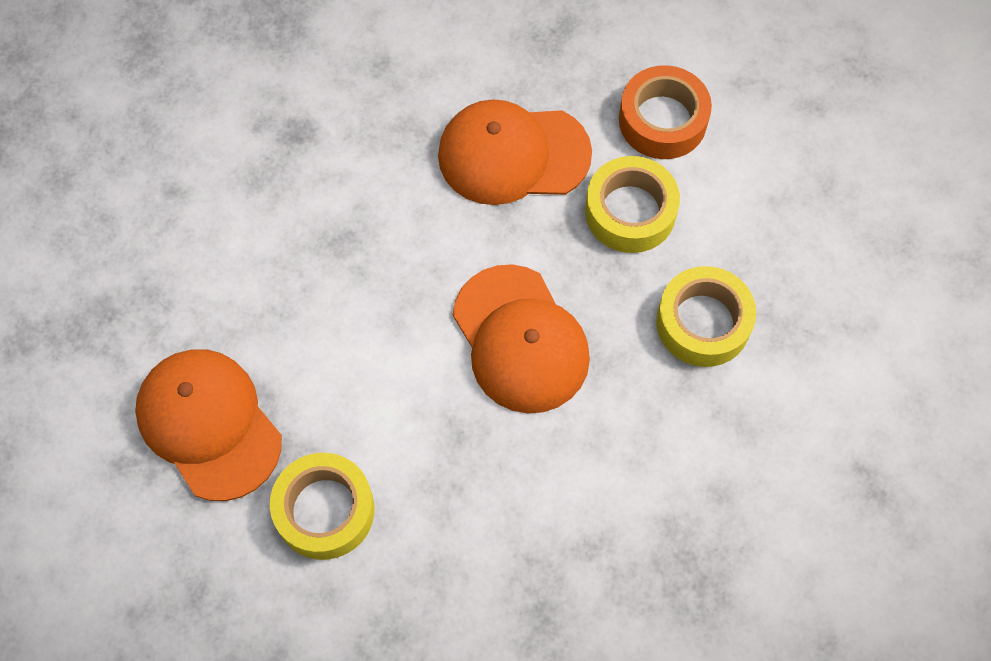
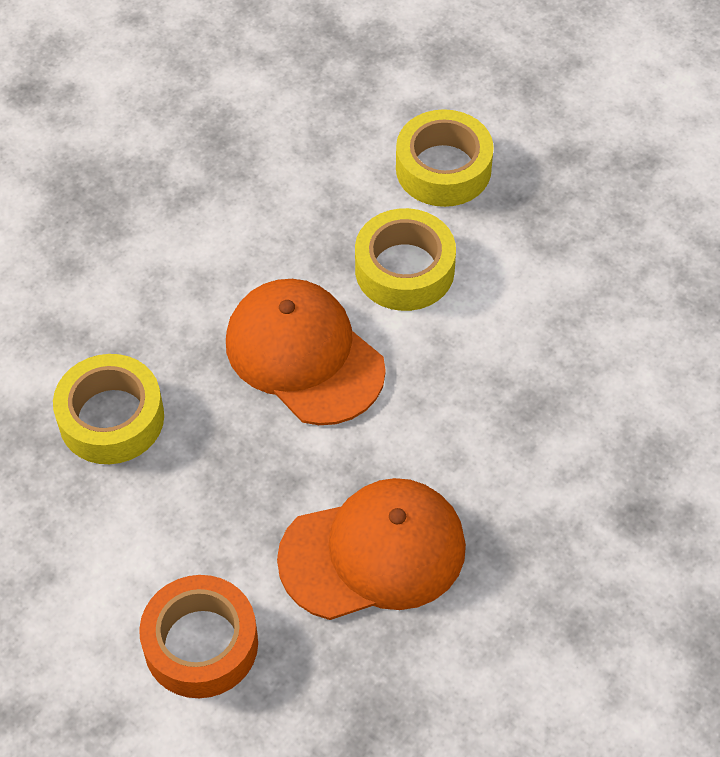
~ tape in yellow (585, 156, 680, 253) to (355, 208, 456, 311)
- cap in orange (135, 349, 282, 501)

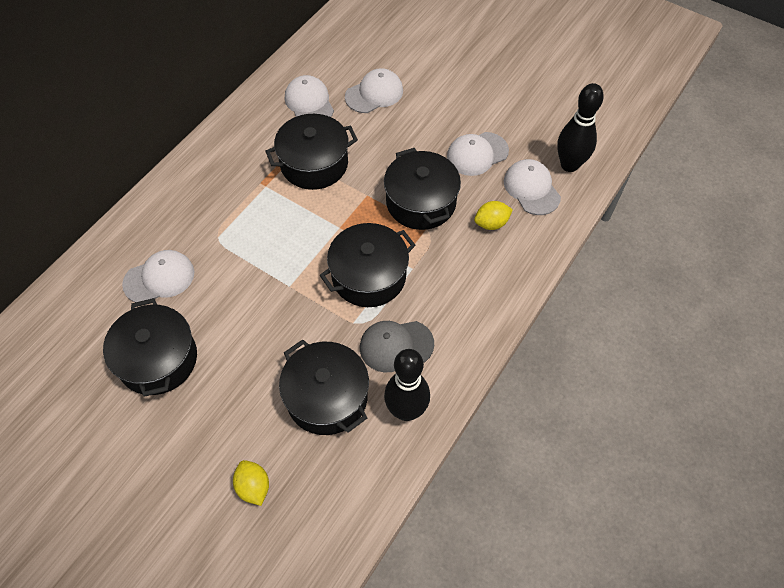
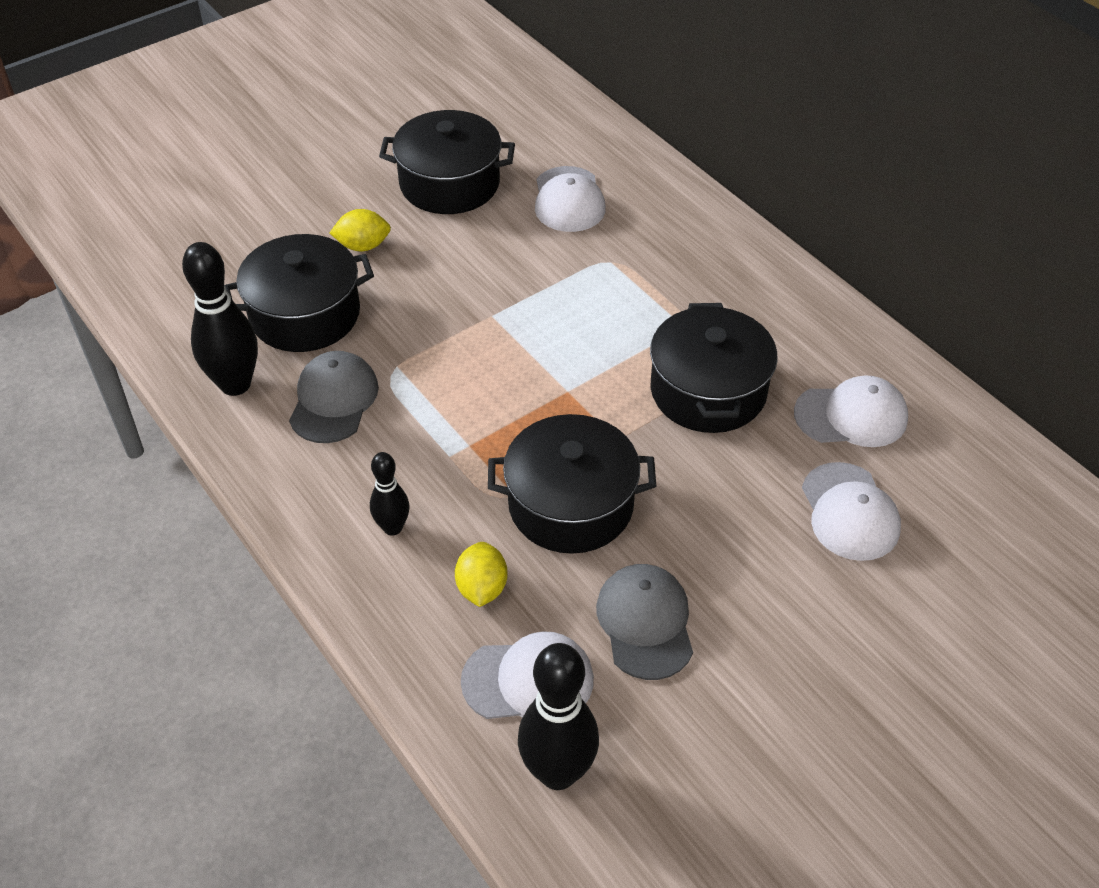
~ cap in pure white (447, 132, 509, 176) to cap in ash-grey (596, 564, 693, 680)
- stockpot in jet-black (320, 223, 416, 307)
~ citrus fruit in yellow (233, 460, 269, 506) to (329, 209, 391, 251)
+ bowling pin in jet-black (370, 452, 409, 536)

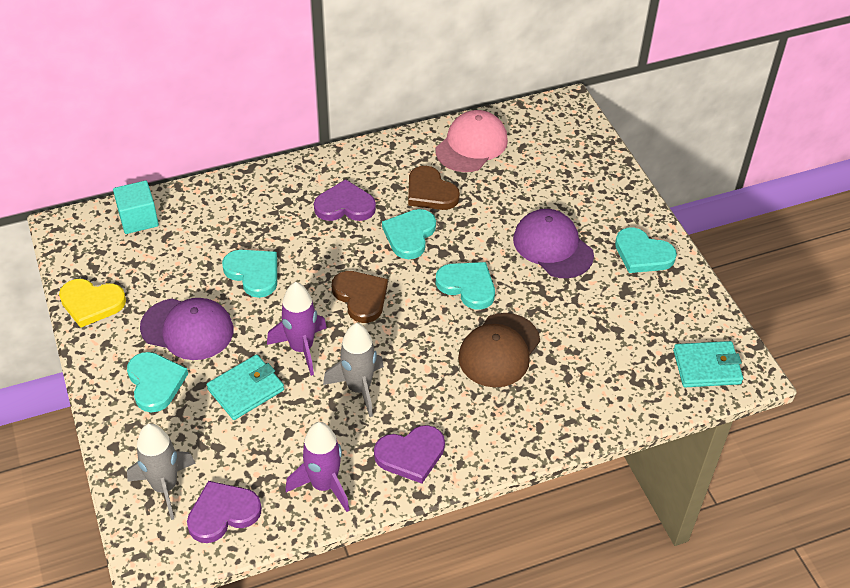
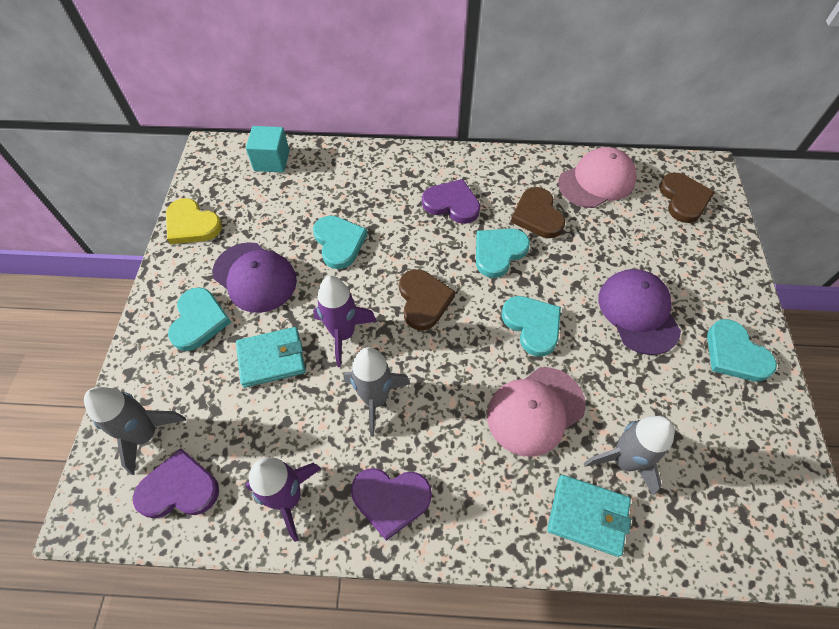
~ cap in brown (458, 313, 540, 387) to cap in rose-pink (487, 367, 586, 457)
~ wallet in teal (673, 341, 743, 387) to (547, 475, 631, 557)
+ love heart in brown (659, 172, 715, 223)
+ rocket in ash-grey (584, 416, 675, 496)

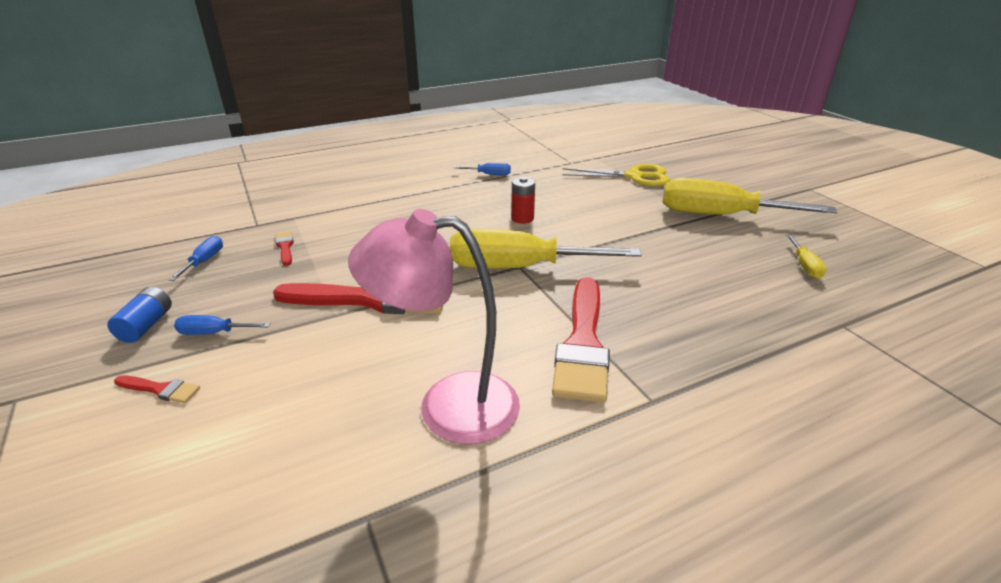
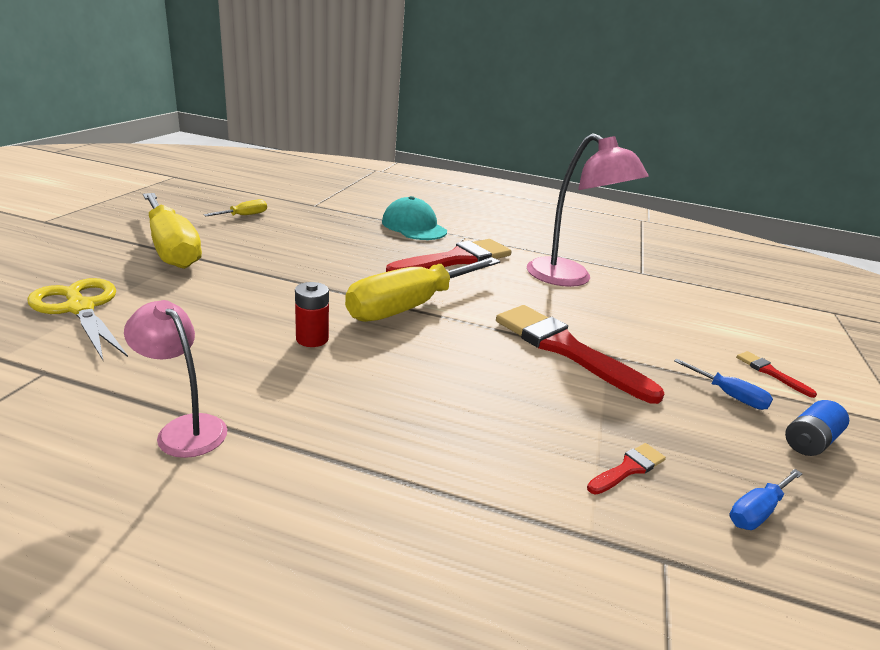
~ flat screwdriver in blue (453, 163, 511, 176) to lamp in rose-pink (124, 300, 227, 458)
~ flat screwdriver in yellow (450, 229, 642, 268) = (345, 257, 500, 322) 90 degrees clockwise
~ paintbrush in crimson (275, 231, 294, 266) = (587, 443, 666, 495) 150 degrees counterclockwise
+ cap in teal (382, 196, 447, 240)

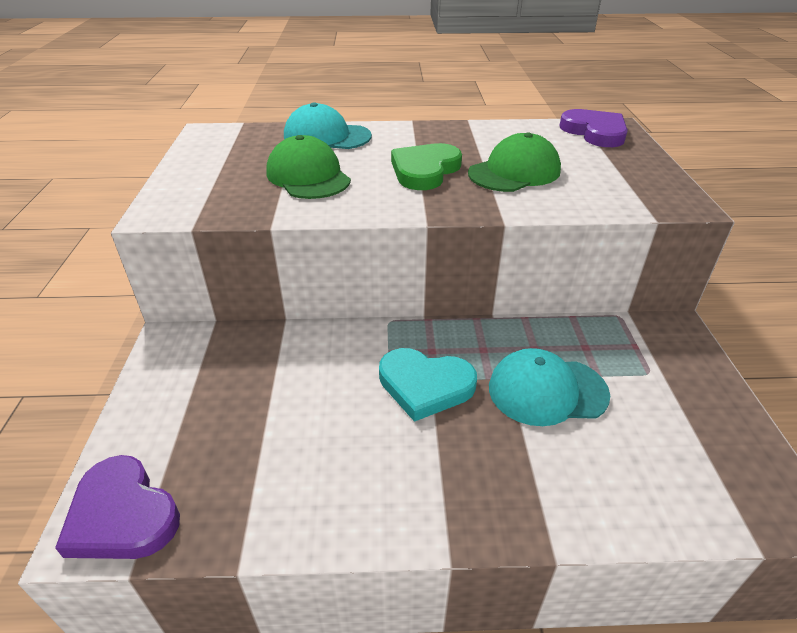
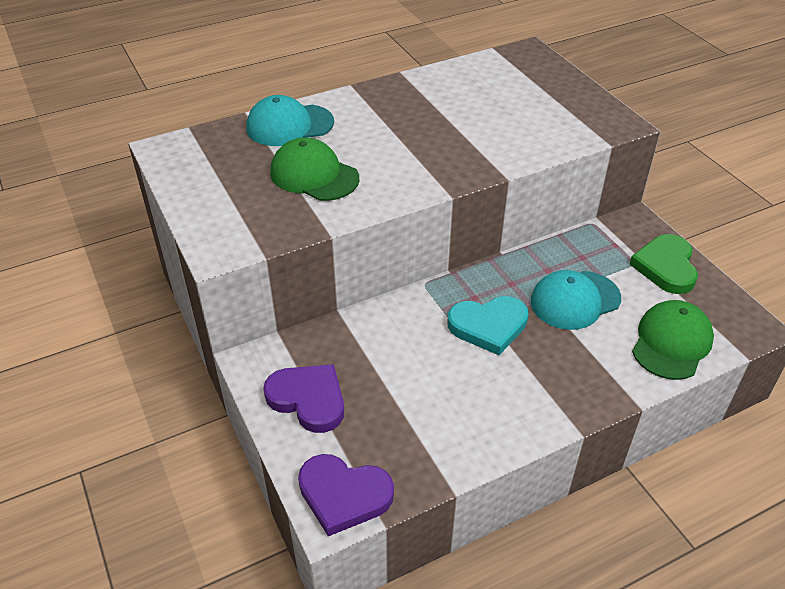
~ love heart in royal purple (559, 109, 628, 147) to (263, 364, 344, 433)
~ cap in emerald (468, 133, 561, 192) to (632, 300, 714, 380)
~ love heart in emerald (391, 143, 462, 190) to (629, 234, 698, 294)

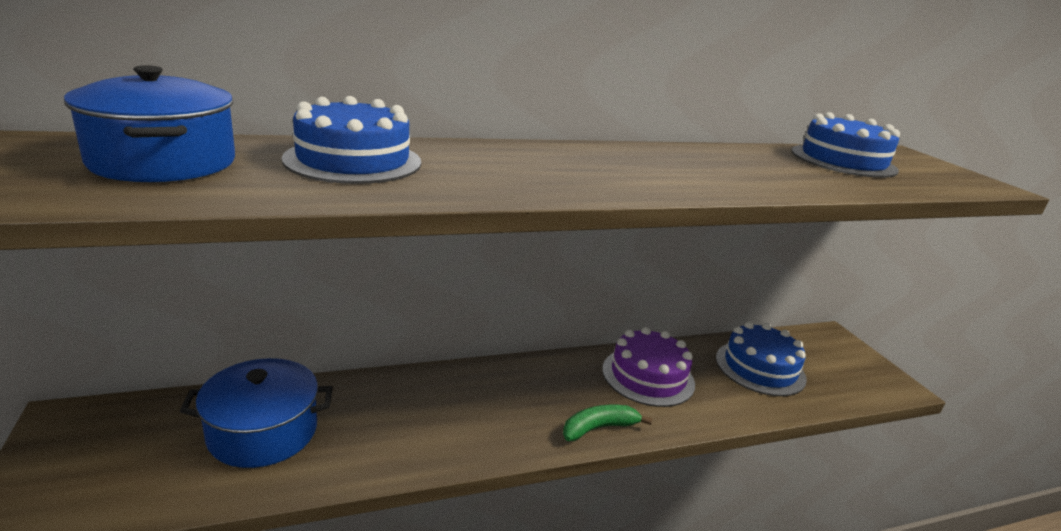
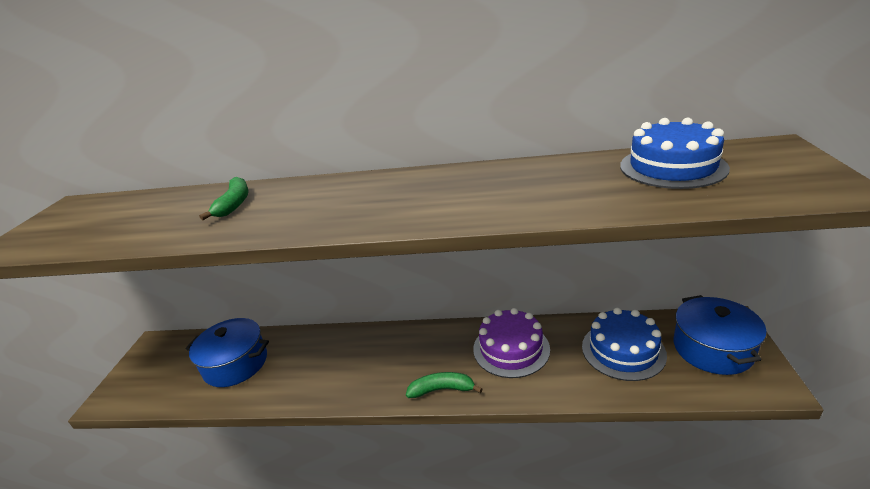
~ stockpot in blue (64, 65, 235, 182) to (674, 295, 767, 375)
~ layer cake in blue (282, 96, 421, 184) to banana fruit in emerald (199, 177, 249, 220)

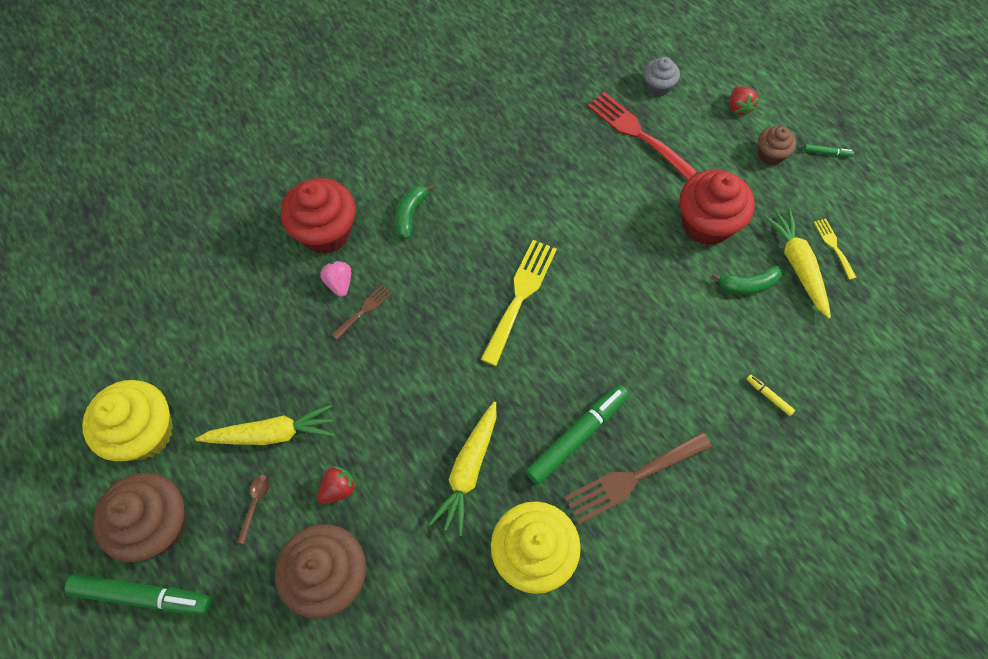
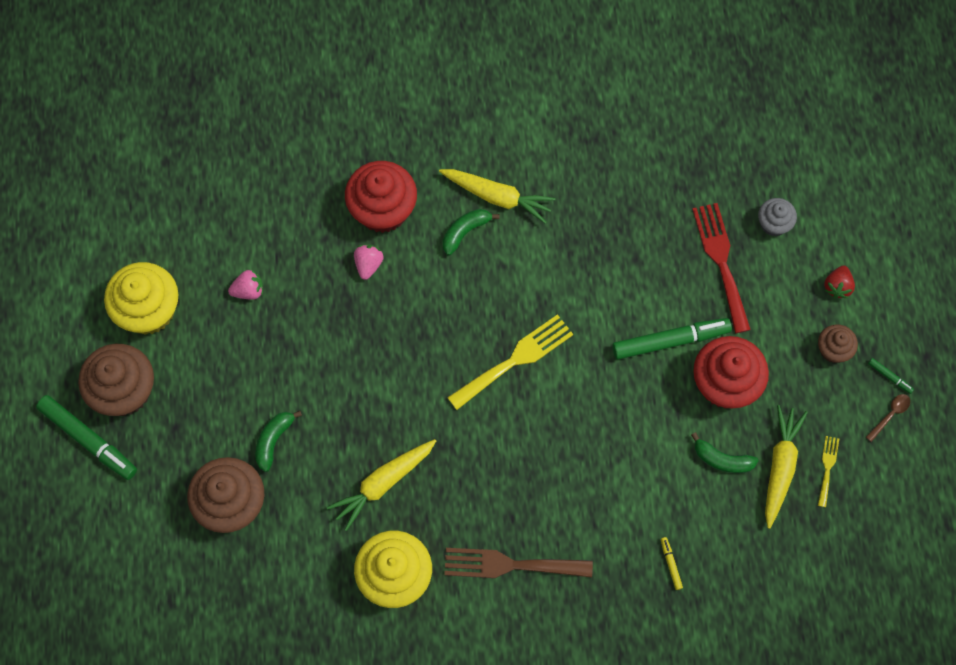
- dinner fork in brown (332, 285, 392, 340)
~ marker in emerald (526, 385, 629, 485) to (612, 318, 732, 360)
~ carrot in yellow (195, 405, 334, 445) to (439, 169, 556, 224)
~ toy strawberry in crimson (317, 466, 357, 504) to banana fruit in emerald (255, 411, 302, 472)
~ tablespoon in brown (237, 475, 270, 544) to (866, 394, 910, 442)
+ toy strawberry in rose-pink (228, 269, 263, 300)

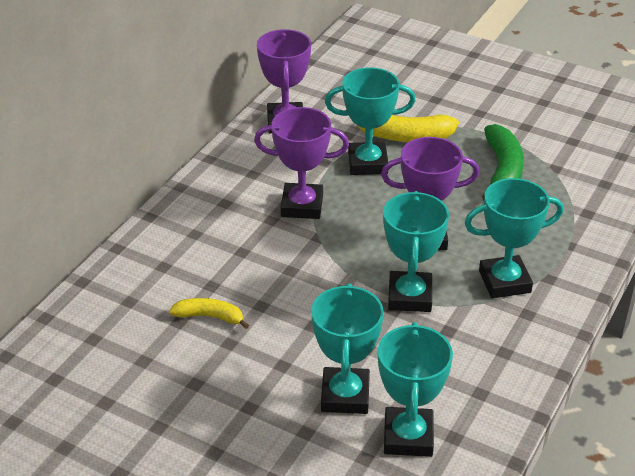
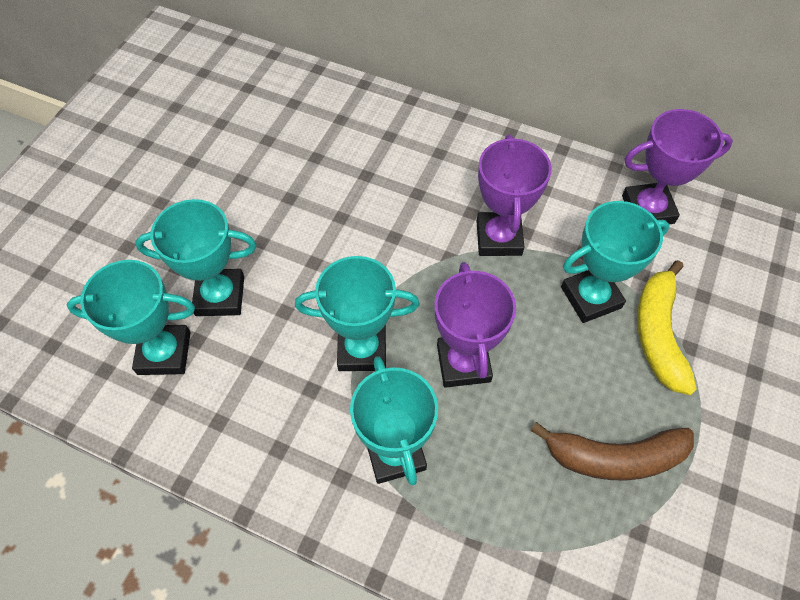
~ trophy in teal (325, 67, 416, 175) = (561, 201, 669, 323) 75 degrees clockwise
~ banana fruit in emerald (482, 124, 524, 200) to banana fruit in brown (530, 422, 694, 481)
- banana fruit in yellow (169, 298, 249, 329)

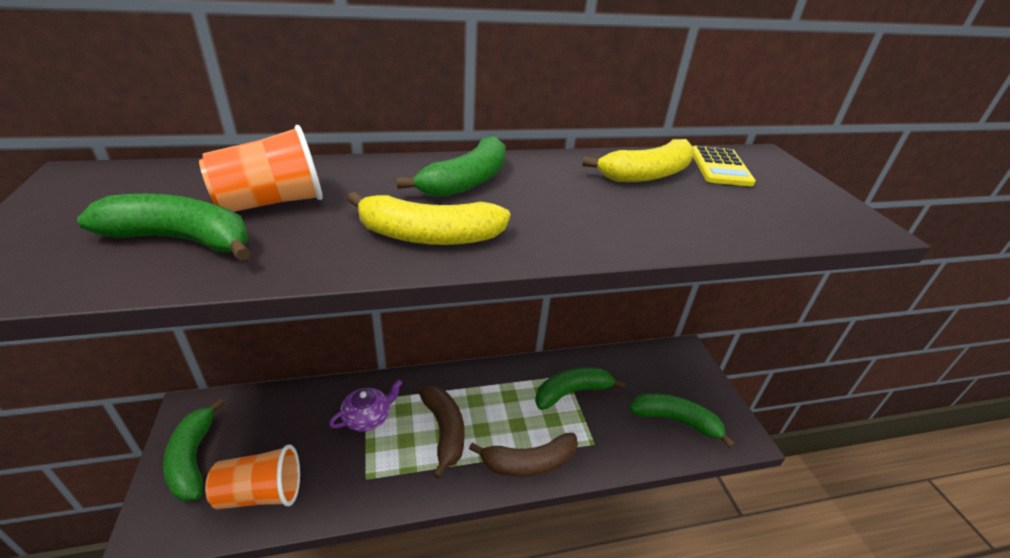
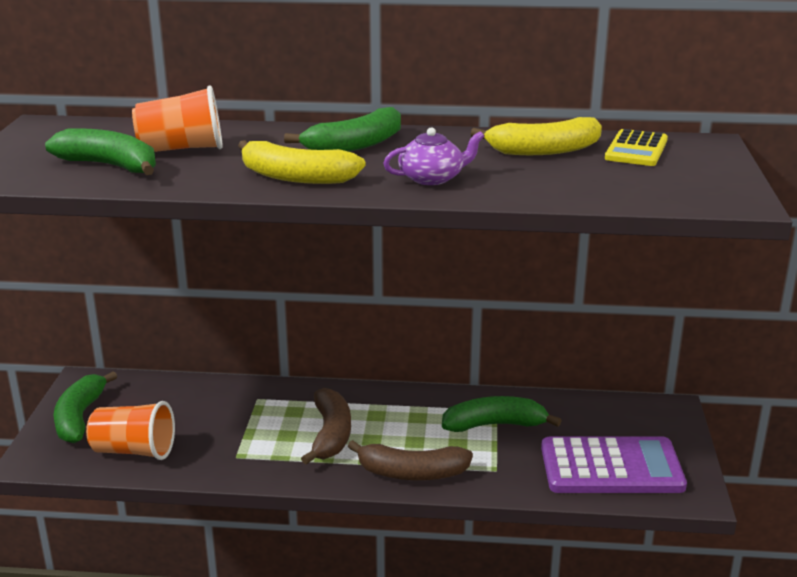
~ teapot in royal purple (329, 380, 403, 432) to (383, 127, 484, 185)
~ banana fruit in emerald (629, 393, 735, 448) to calculator in royal purple (541, 437, 687, 493)

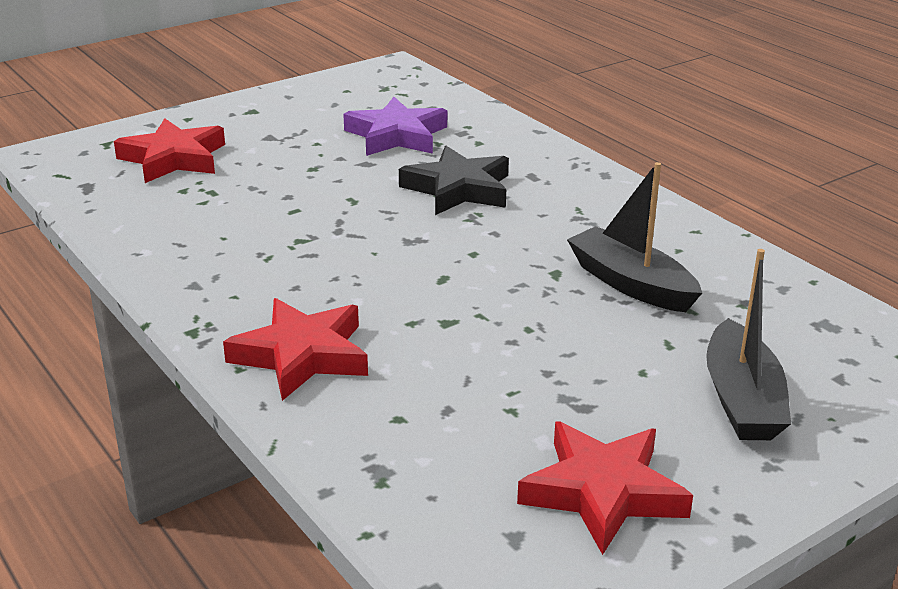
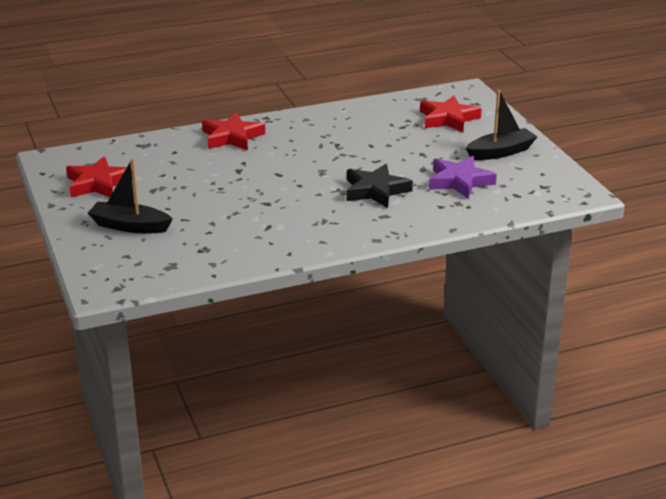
~ sailboat in jet-black (567, 162, 702, 312) to (466, 90, 537, 160)

